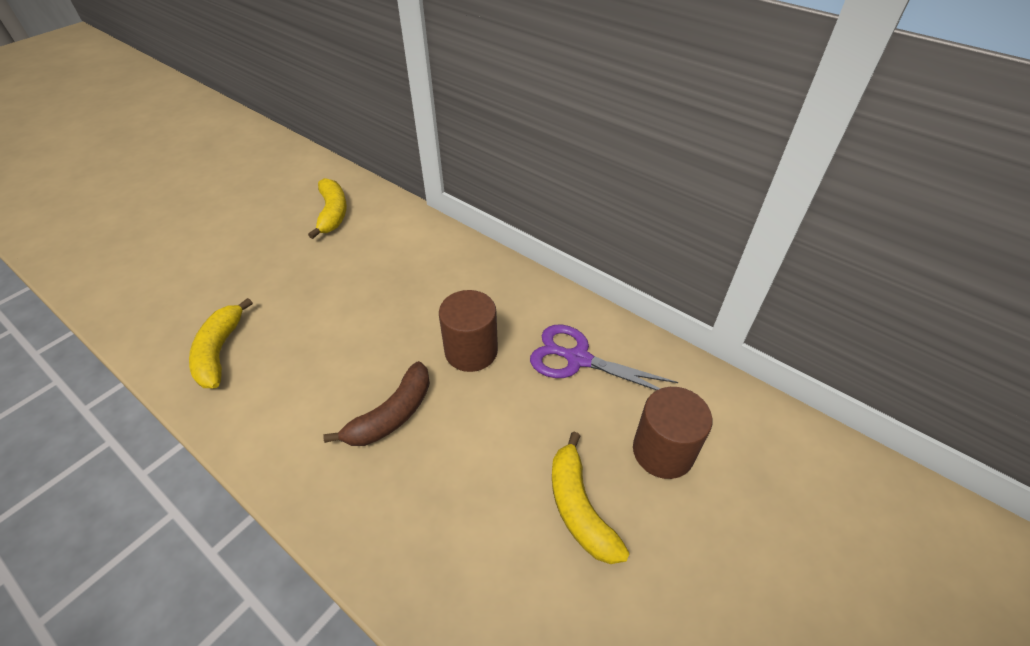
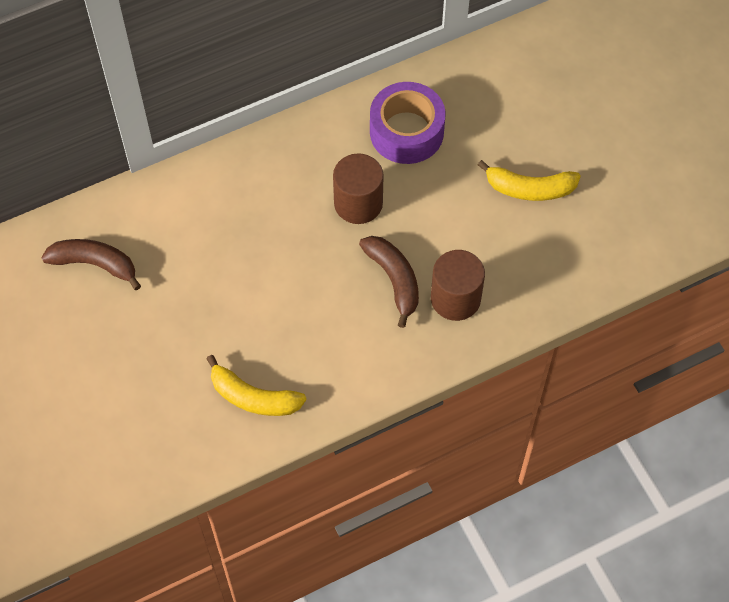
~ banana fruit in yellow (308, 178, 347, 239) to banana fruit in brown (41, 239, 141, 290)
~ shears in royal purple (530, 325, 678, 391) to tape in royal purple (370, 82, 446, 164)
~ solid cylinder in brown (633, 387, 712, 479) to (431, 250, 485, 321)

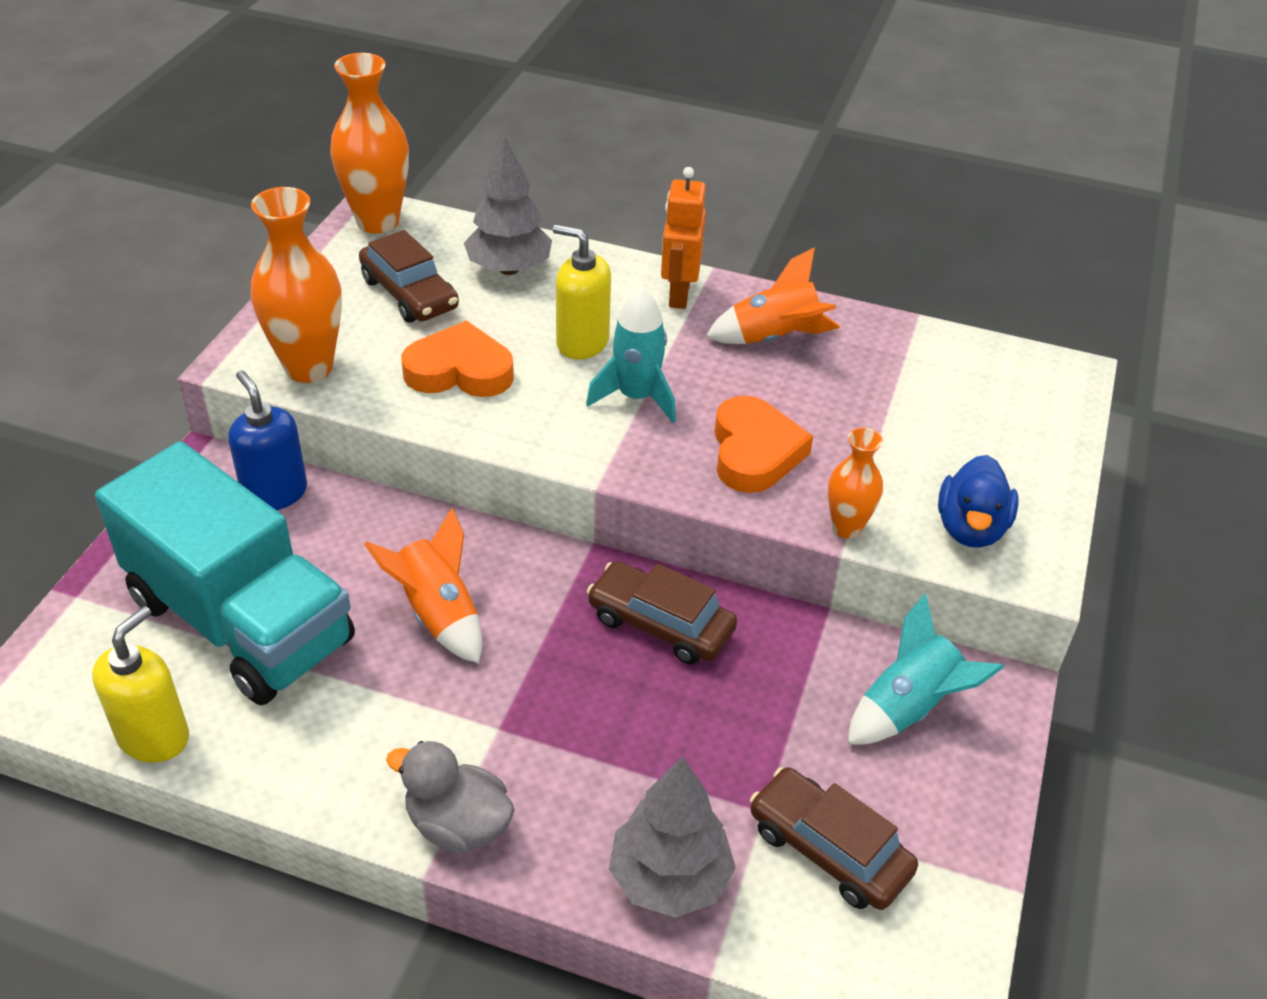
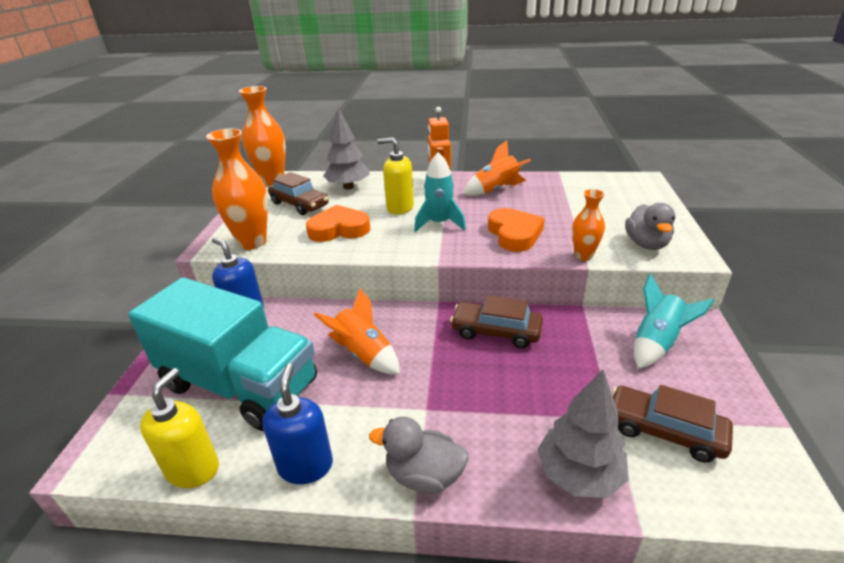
~ duck in blue (938, 455, 1018, 548) to duck in ash-grey (625, 203, 675, 250)
+ soap dispenser in blue (262, 363, 333, 484)

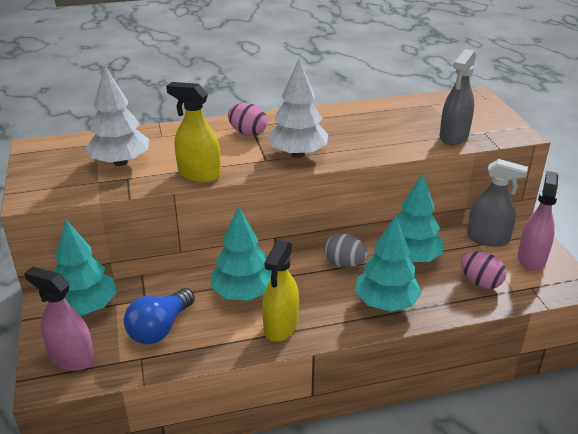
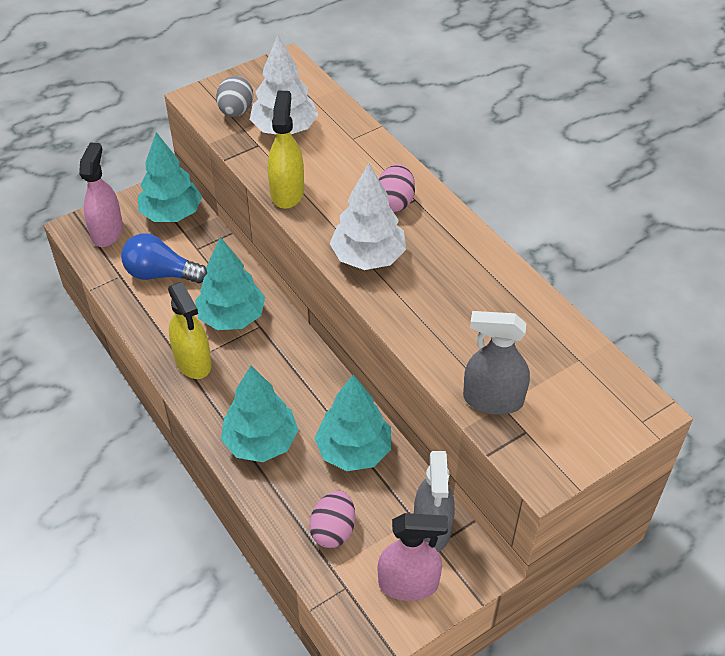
~ toy egg in ash-grey (324, 234, 368, 267) to (216, 76, 253, 117)
~ sprayer in yellow (262, 240, 299, 342) = (168, 282, 212, 379) 120 degrees counterclockwise

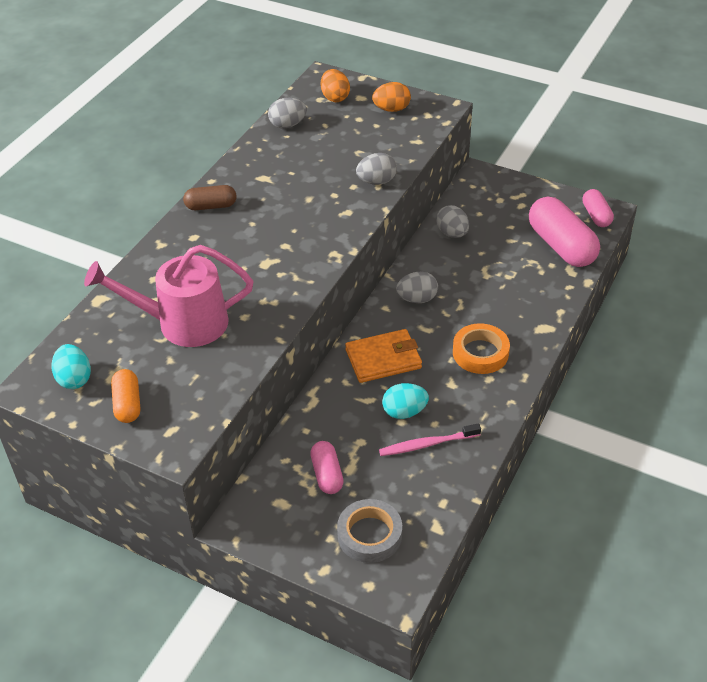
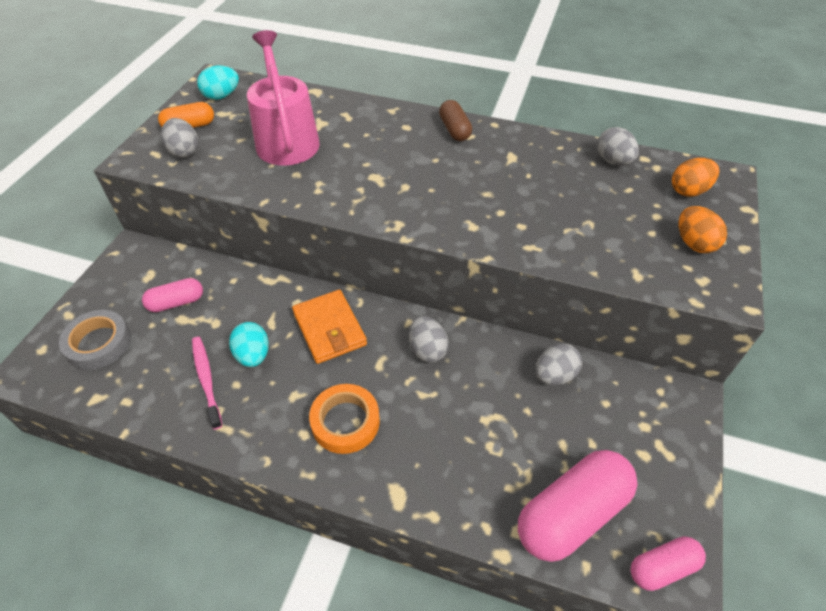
~ toy egg in ash-grey (356, 153, 397, 185) to (161, 118, 198, 158)

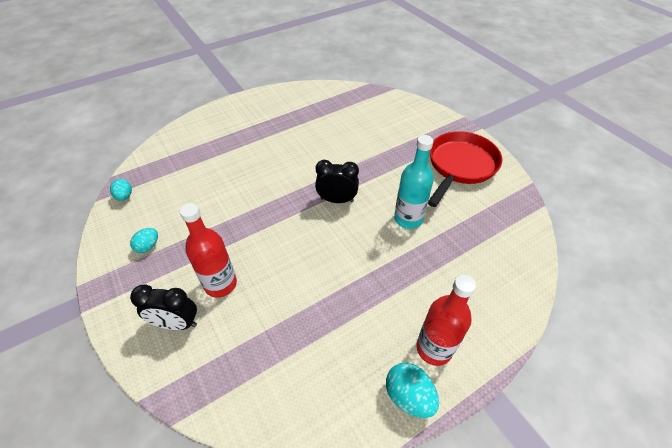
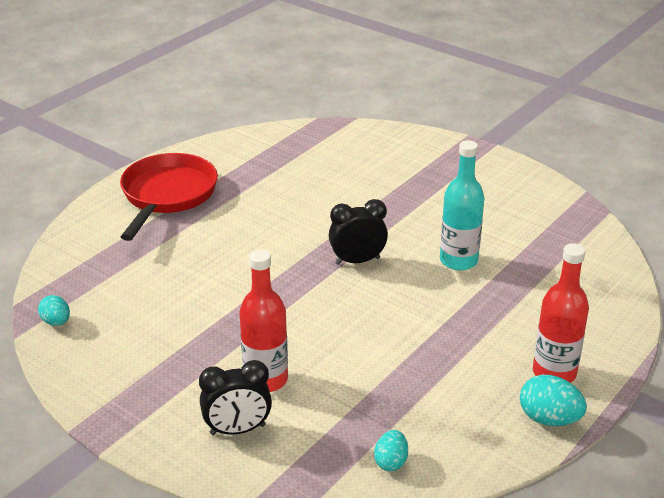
~ pan in crimson (428, 131, 502, 207) to (120, 153, 218, 241)
~ toy egg in teal (130, 228, 158, 253) to (374, 430, 408, 471)

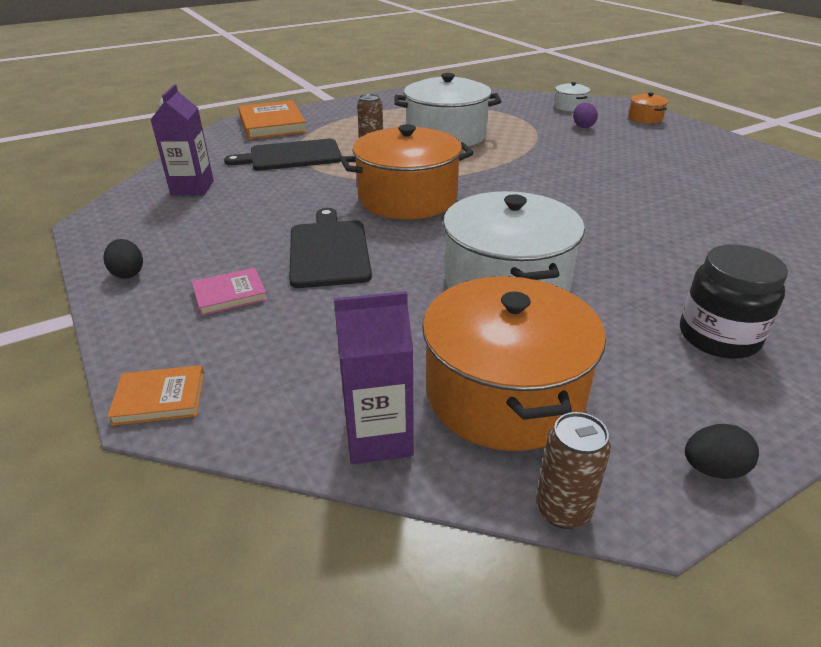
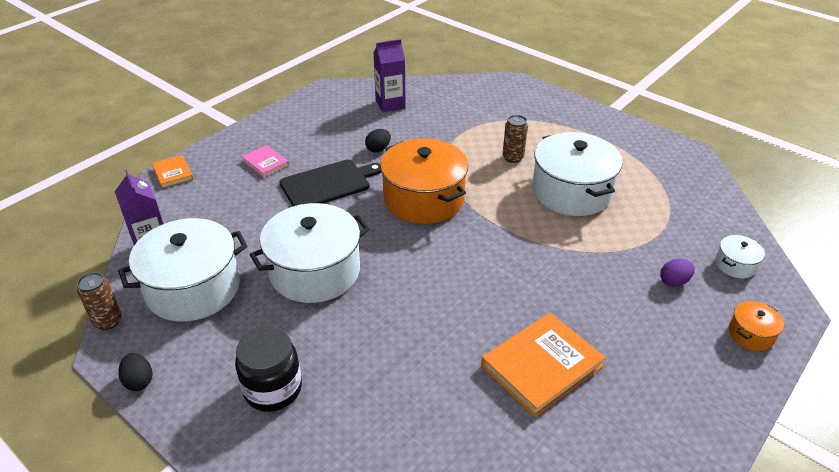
~ book in orange (238, 100, 307, 139) to (481, 313, 606, 417)
- bread board in jet-black (224, 139, 342, 171)
~ toy egg in jet-black (104, 239, 143, 278) to (365, 129, 391, 152)
~ stockpot in orange (422, 276, 606, 451) to stockpot in pure white (118, 218, 248, 322)

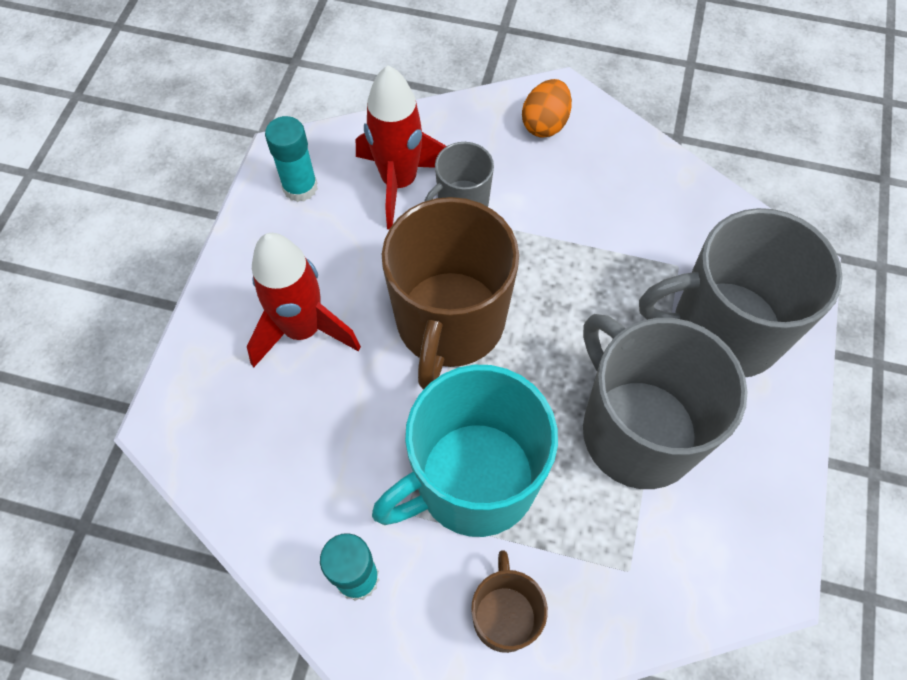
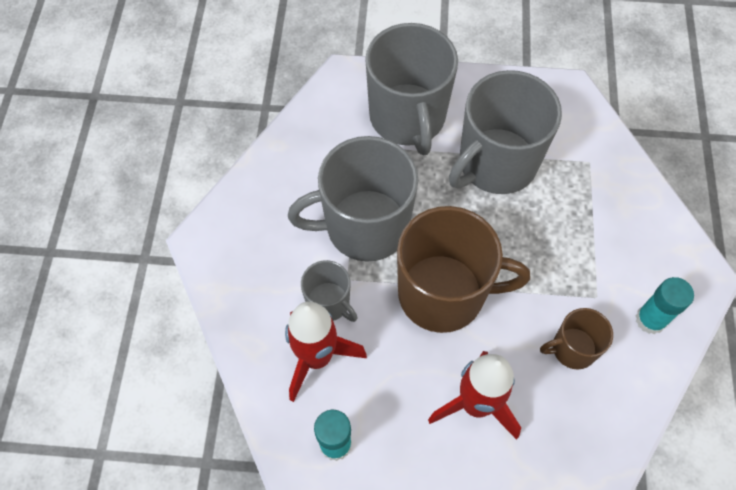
- toy egg in orange (522, 79, 572, 138)
- coffee mug in teal (372, 365, 558, 537)
~ coffee mug in brown (471, 550, 548, 653) to (540, 308, 613, 369)
+ coffee mug in ash-grey (288, 136, 418, 262)

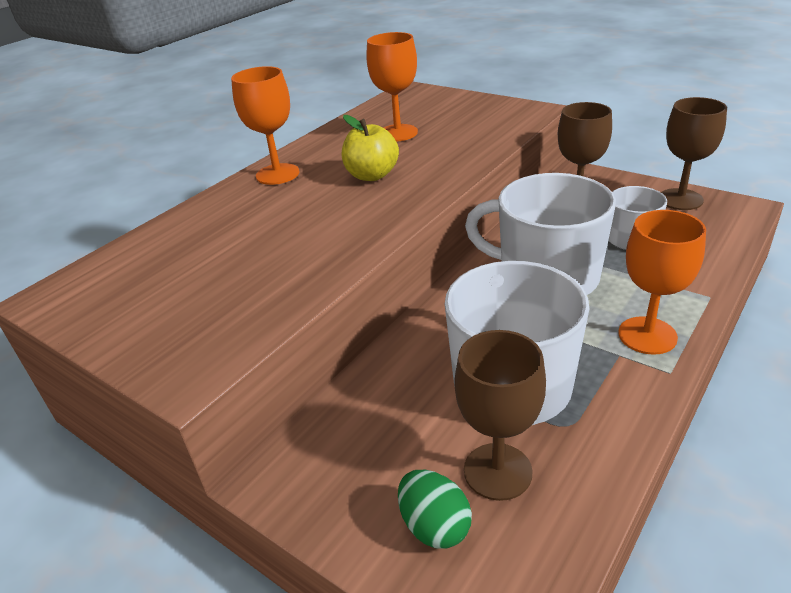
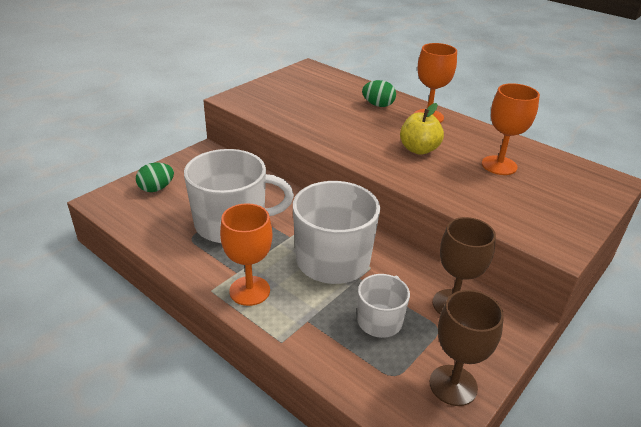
- goblet in brown (455, 330, 546, 501)
+ toy egg in emerald (362, 80, 396, 107)

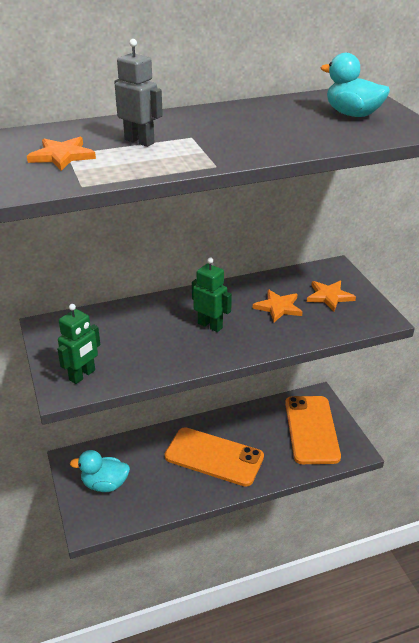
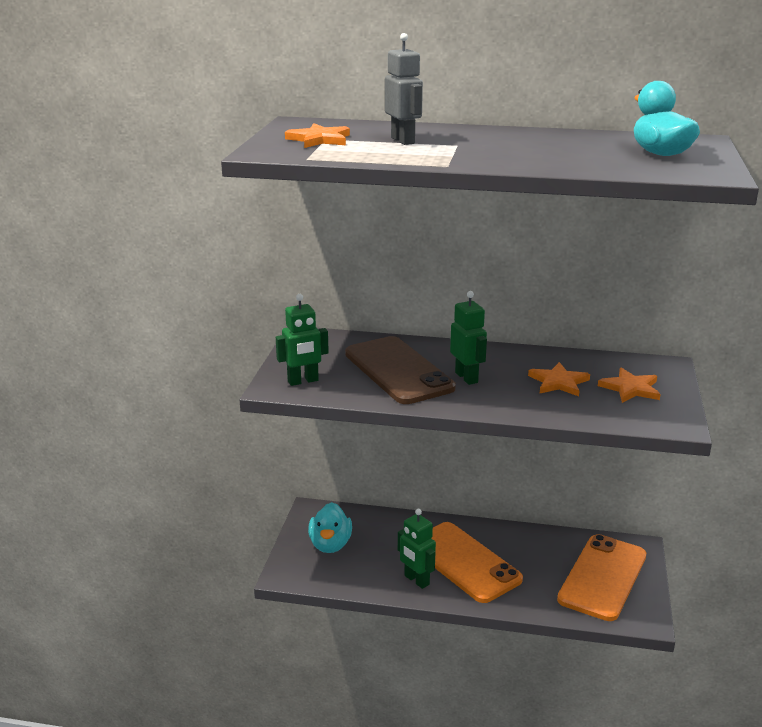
~ duck in teal (70, 450, 130, 492) = (308, 502, 352, 553) 120 degrees counterclockwise
+ phone in brown (345, 336, 456, 404)
+ robot figure in emerald (398, 509, 436, 589)

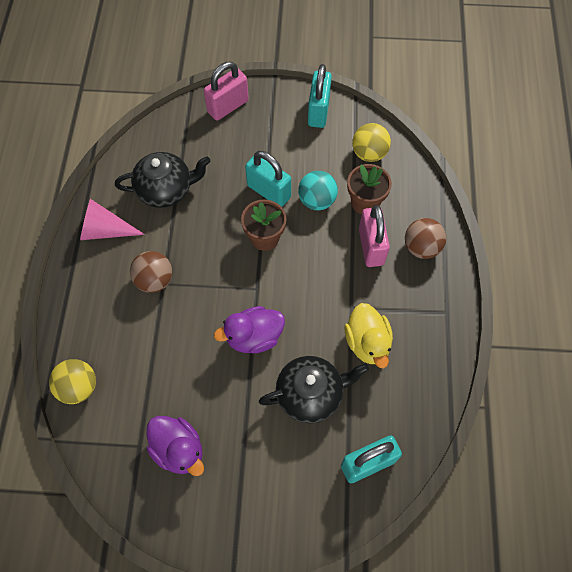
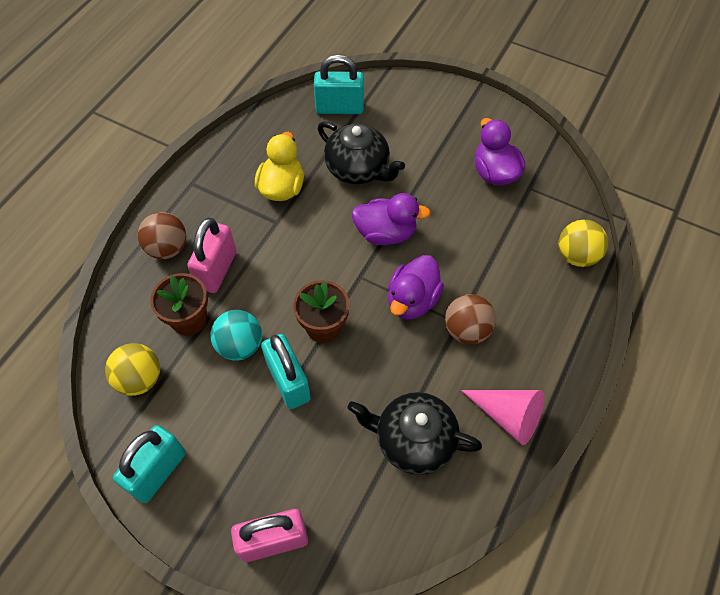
~ teapot in jet-black (259, 356, 369, 423) = (318, 122, 405, 184) 150 degrees counterclockwise
+ duck in royal purple (388, 255, 444, 319)

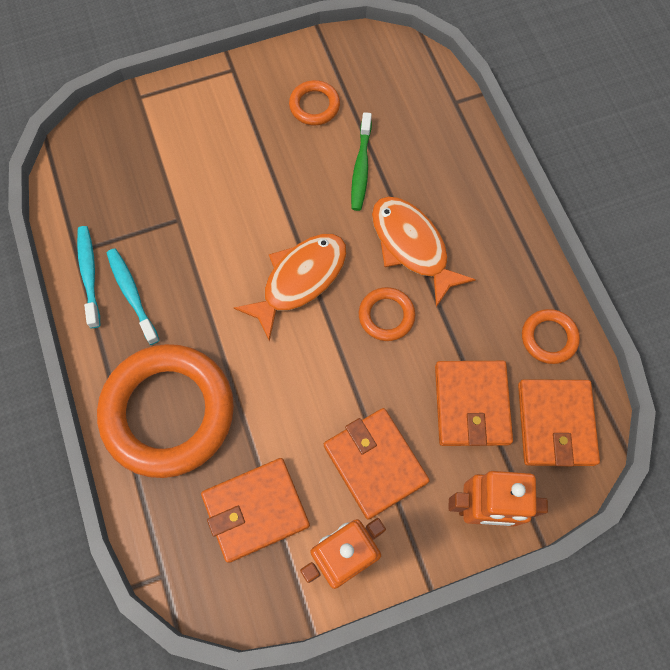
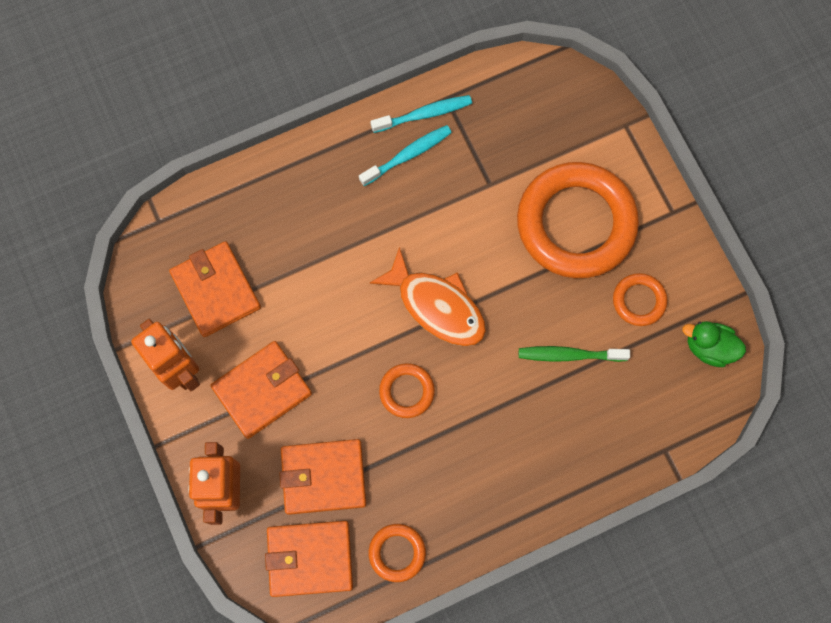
- toy fish in orange (372, 196, 476, 307)
~ hoop in orange (97, 344, 234, 478) to (517, 162, 639, 278)
+ duck in emerald (683, 321, 746, 367)

